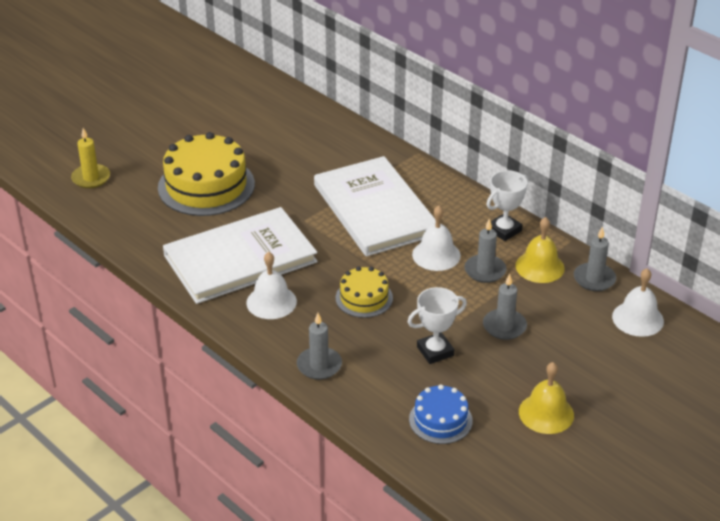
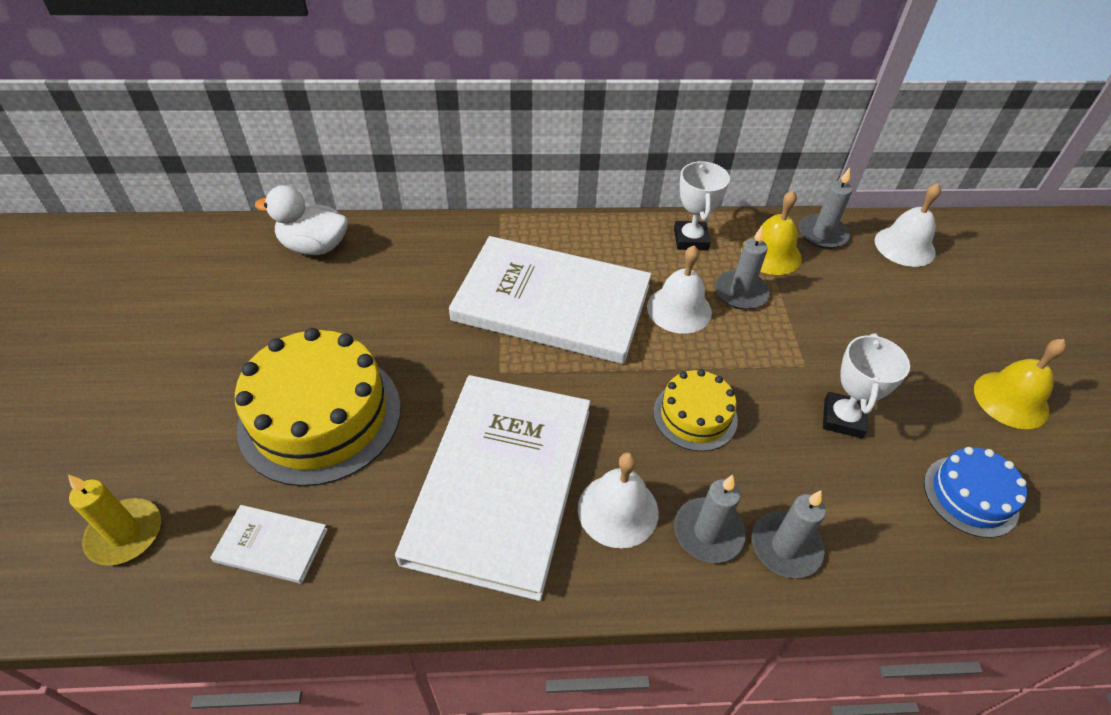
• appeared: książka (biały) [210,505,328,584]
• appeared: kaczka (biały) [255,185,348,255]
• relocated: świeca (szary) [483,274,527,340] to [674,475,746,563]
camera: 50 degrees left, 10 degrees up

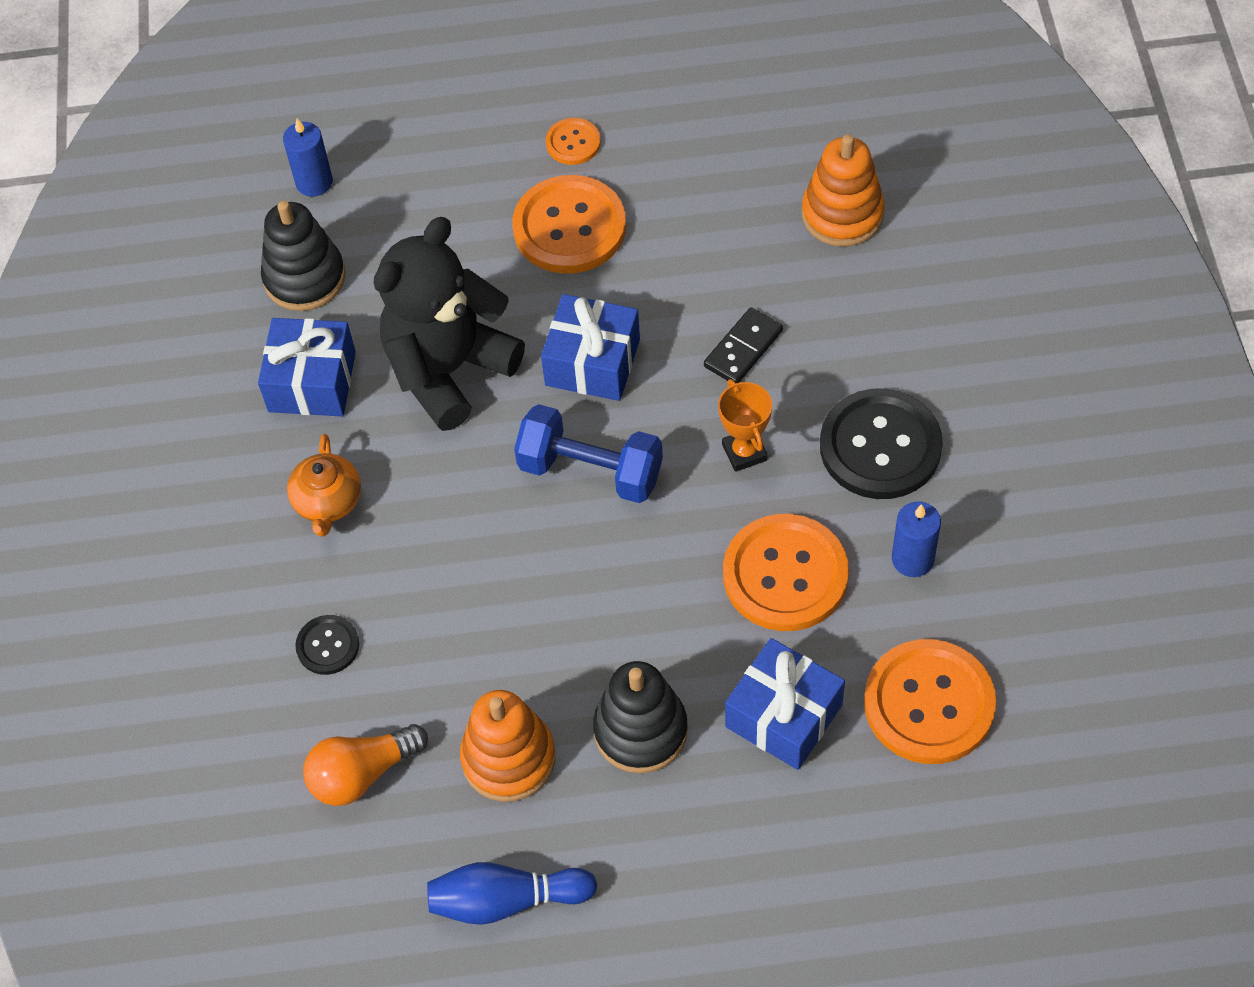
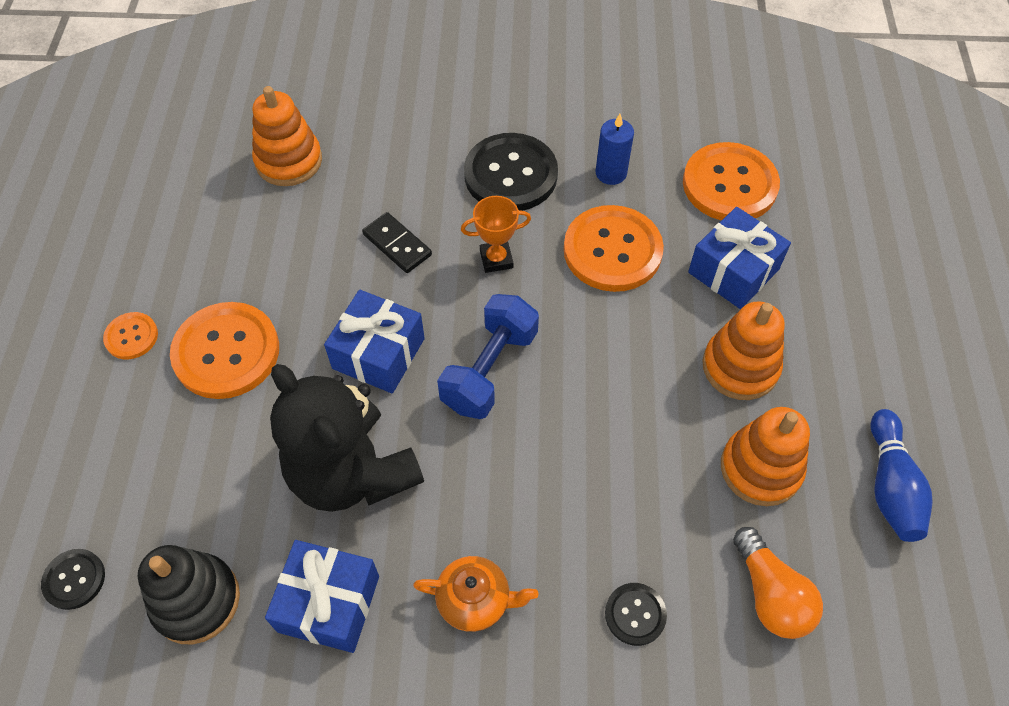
• exchanged: świeca (niebieski) [283,118,333,197] to guzik (czarny) [41,549,105,610]
• colour: zabawka nakładanka (czarny) [593,661,688,774] to zabawka nakładanka (pomarańczowy) [702,301,784,400]
camera: 85 degrees left, 0 degrees up

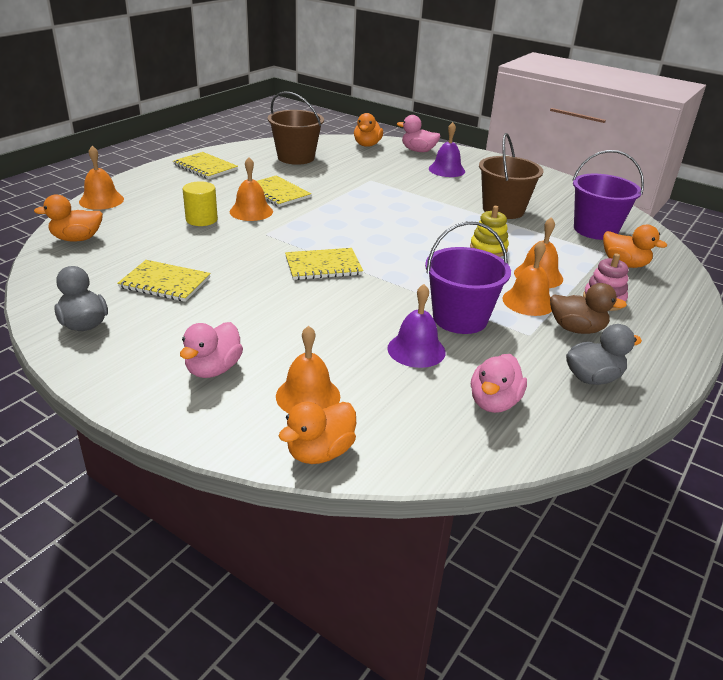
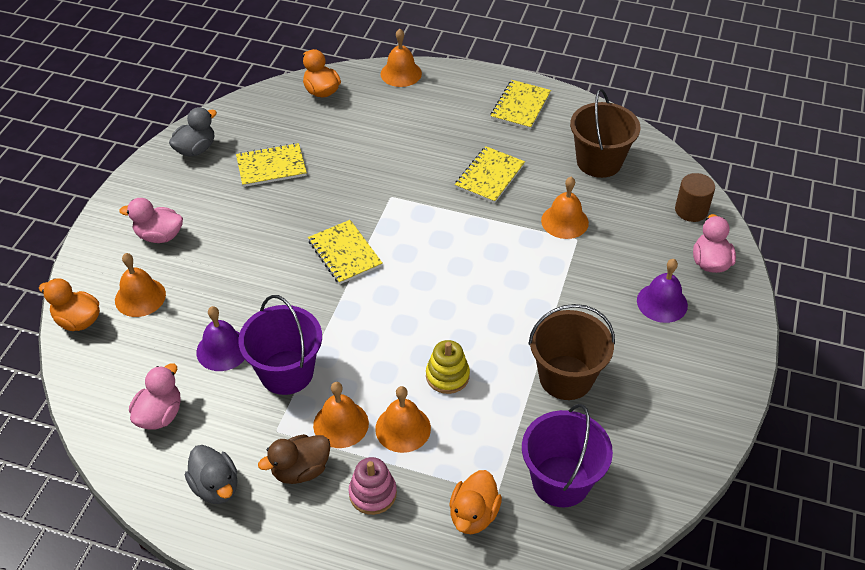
• missing: walec (żółty) [183,181,218,226]
• relocated: dzwonek (pomarańczowy) [230,157,273,221] to [541,177,589,239]
• exchanged: kaczka (pomarańczowy) [354,113,383,147] to walec (brązowy) [675,173,715,222]
• spun: zeszyt (żółty) [117,260,210,302] = [236,143,307,187] 75 degrees clockwise
• spun: kaczka (różowy) [471,354,527,413] = [129,363,181,430] 105 degrees clockwise
• spun: kaczka (brązowy) [550,283,627,334] = [258,434,331,484] 60 degrees clockwise
camera: 75 degrees right, 15 degrees up

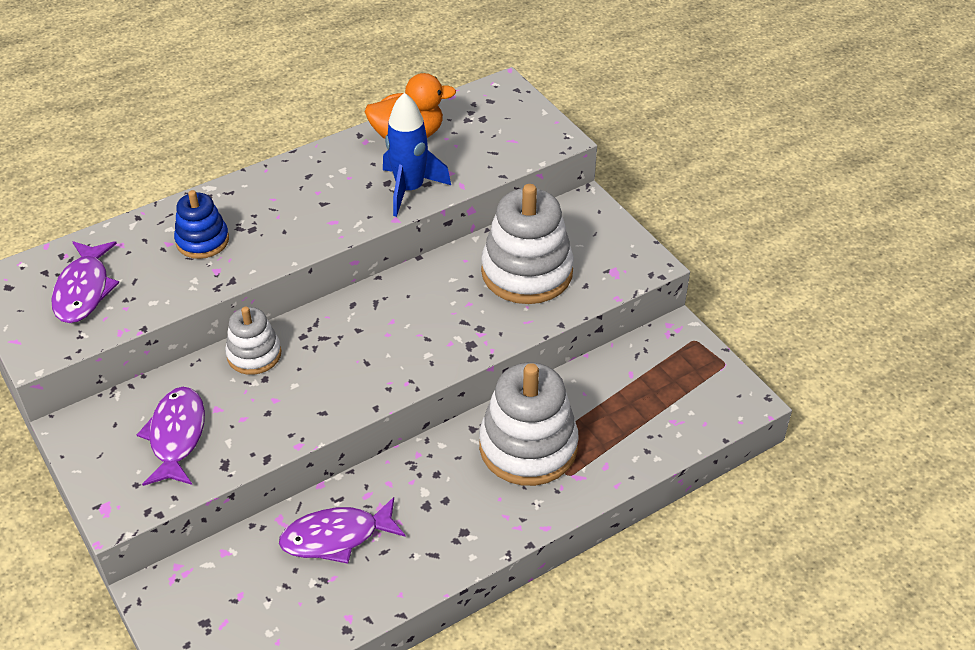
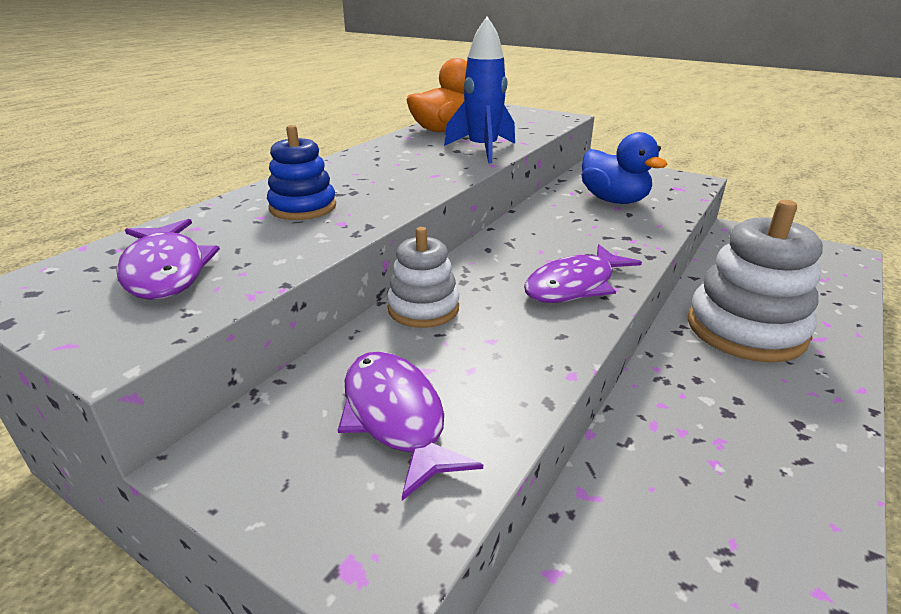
• relocated: ryba (fioletowy) [279,497,406,564] to [524,244,642,303]
• exchanged: zabawka nakładanka (biały) [481,184,574,304] to kaczka (niebieski) [581,132,667,204]
camera: 25 degrees left, 15 degrees down

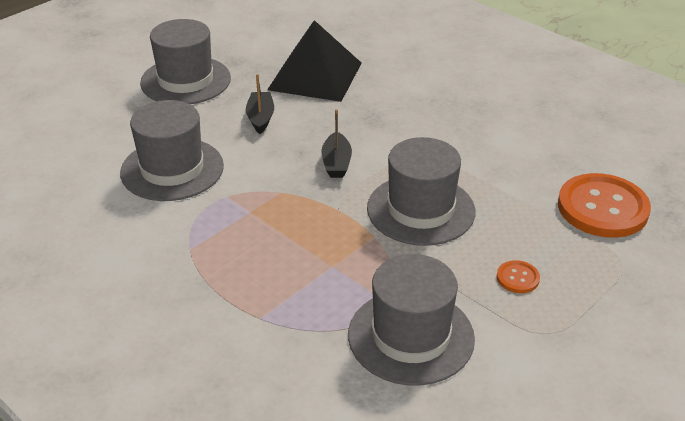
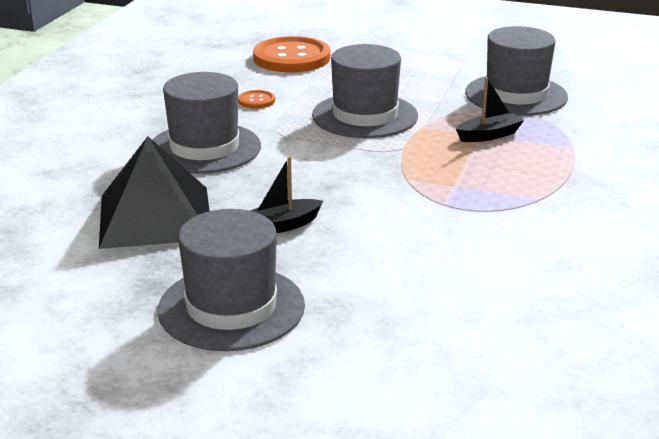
• relocated: kapelusz (szary) [120,100,224,201] to [152,72,261,174]
• relocated: łódka (czarny) [321,109,352,178] to [456,77,524,142]
• relocated: guzik (pomarańczowy) [497,260,540,293] to [238,90,275,109]
camera: 115 degrees left, 10 degrees down

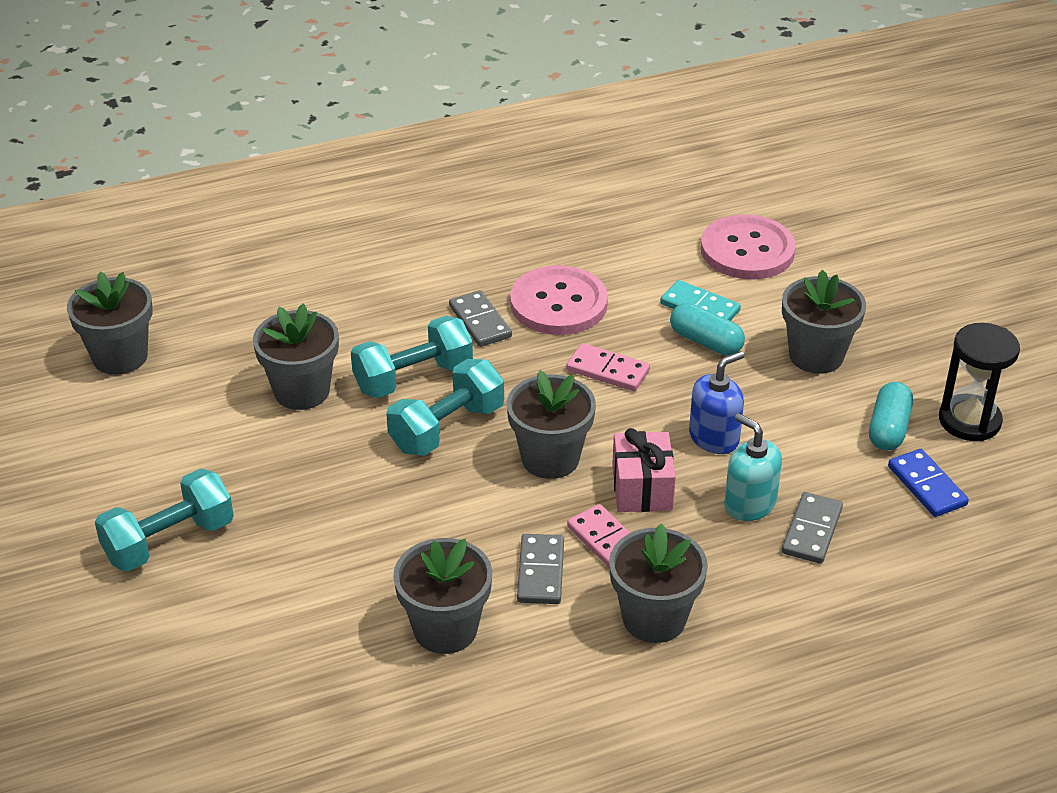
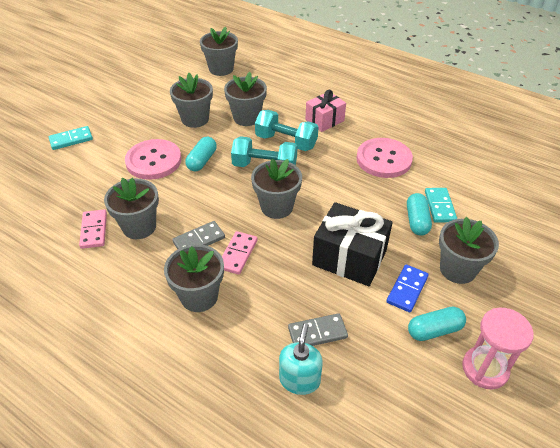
• missing: hantel (turkusowy) [95,468,234,571]
• missing: kostka domina (szary) [449,290,512,347]
• appeared: kostka domina (turkusowy) [49,126,93,150]
• appeared: doniczka (szary) [170,73,213,128]
• appeared: kapsułka (turkusowy) [185,137,217,172]
• relocated: kostka domina (różowy) [566,343,650,391] to [79,209,107,249]
• relocated: prezent (różowy) [612,428,676,512] to [305,90,346,132]
• relocated: guzik (różowy) [701,214,796,279] to [125,139,181,180]
• relocated: dozownik mydła (turkusowy) [724,413,782,521] to [279,323,323,395]
• relocated: kostka domina (niebieski) [888,449,969,517] to [386,264,429,312]
• exchanged: dozownik mydła (niebieski) [689,351,744,454] to prezent (czarny) [312,202,393,286]
• colour: klepsydra (czarny) [939,323,1020,441] to klepsydra (różowy) [462,308,534,390]
camera: 55 degrees right, 5 degrees up

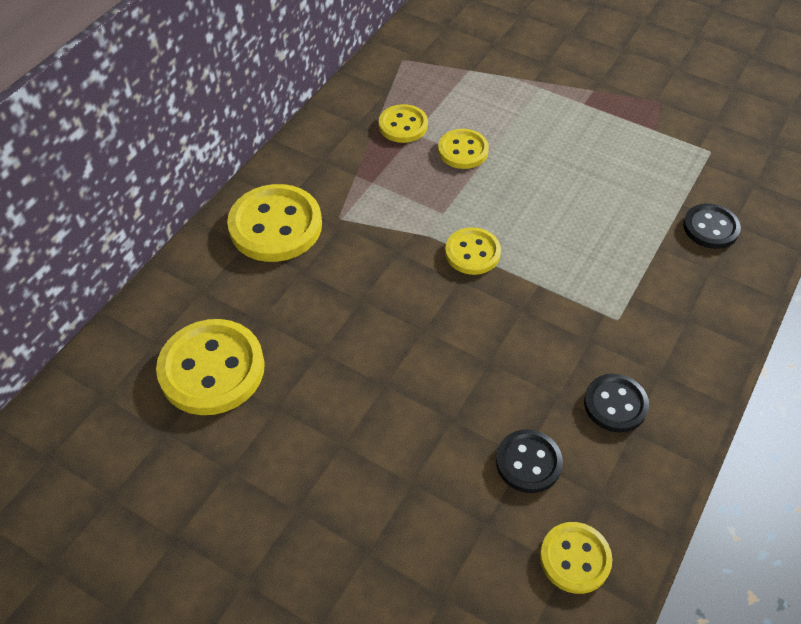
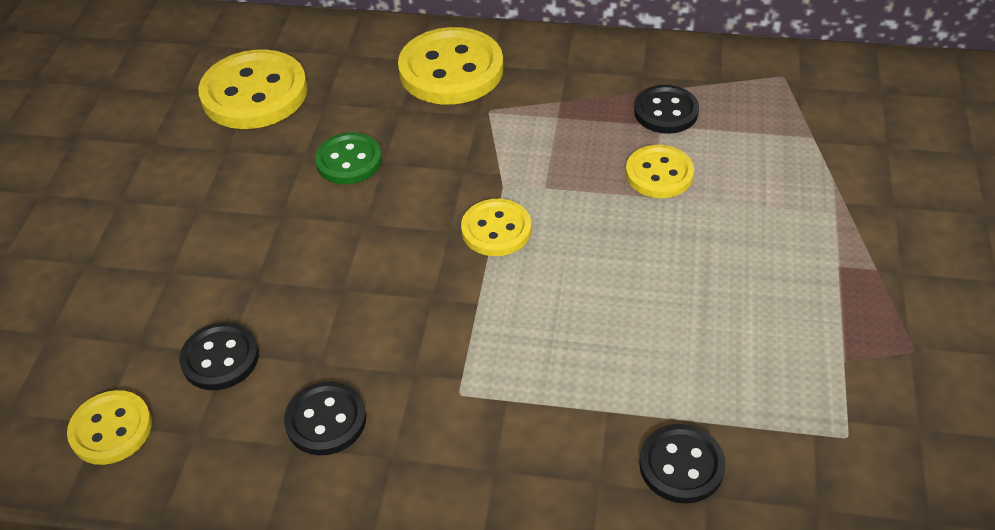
• appeared: guzik (zielony) [315,133,382,184]
• colour: guzik (żółty) [379,104,428,143] to guzik (czarny) [634,85,699,134]
camera: 70 degrees right, 5 degrees down

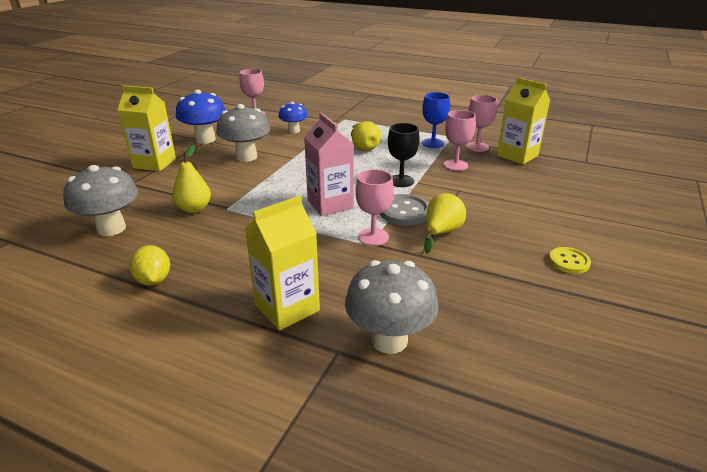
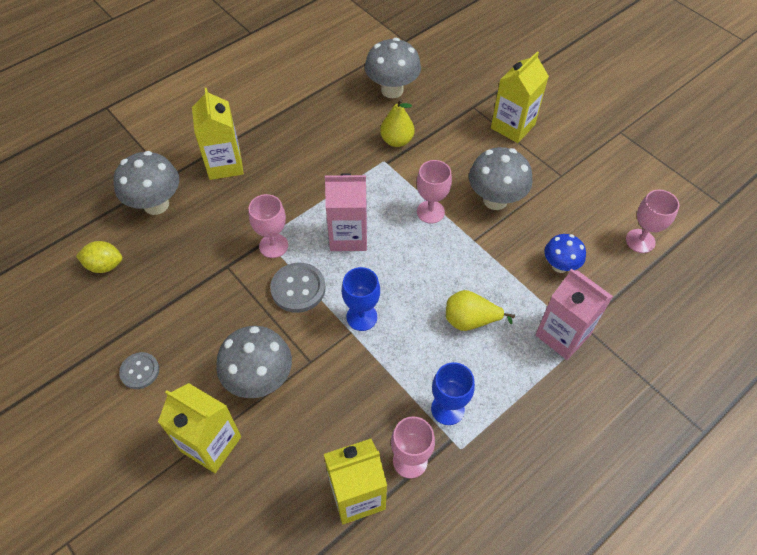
• missing: grzyb (niebieski) [176,90,226,144]
• missing: gruszka (żółty) [424,193,466,253]
• appeared: karton mleka (żółty) [158,383,241,473]
• appeared: grzyb (szary) [216,326,292,398]
• appeared: karton mleka (różowy) [535,268,613,360]
• relocated: cytryna (żółty) [129,245,170,285] to [76,241,122,273]
• relocated: kielich (różowy) [444,110,476,171] to [417,160,452,224]
• colour: kielich (czarny) [388,123,420,187] to kielich (niebieski) [342,267,380,331]
• colour: guzik (żółty) [549,247,591,274] to guzik (szary) [119,352,159,389]
camera: 115 degrees right, 25 degrees up

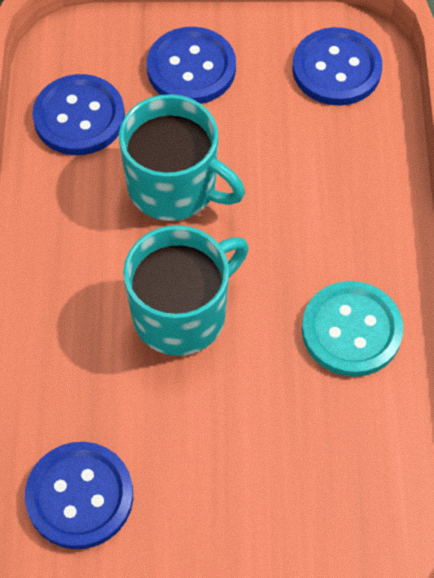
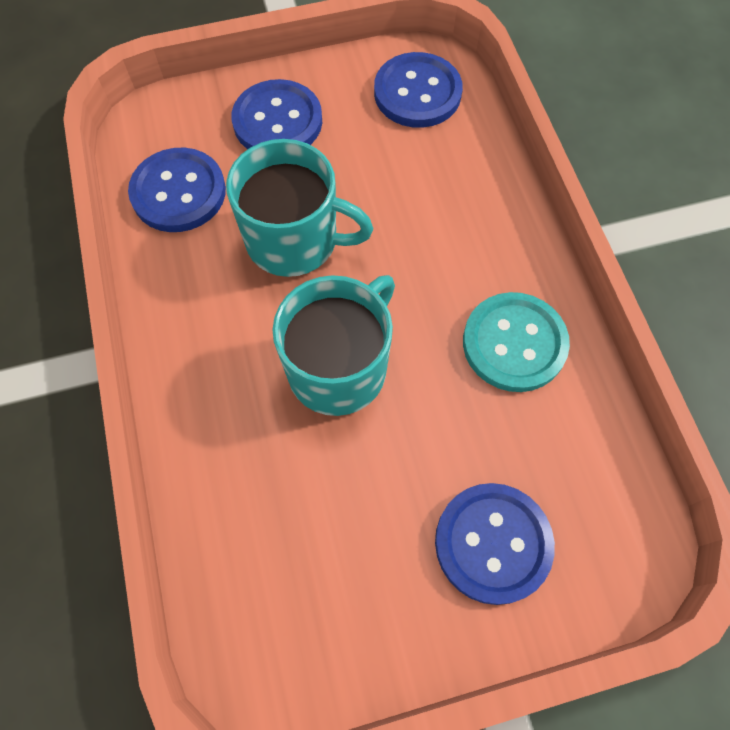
• relocated: guzik (niebieski) [25,442,133,549] to [435,483,555,605]
camera: 15 degrees left, 5 degrees up

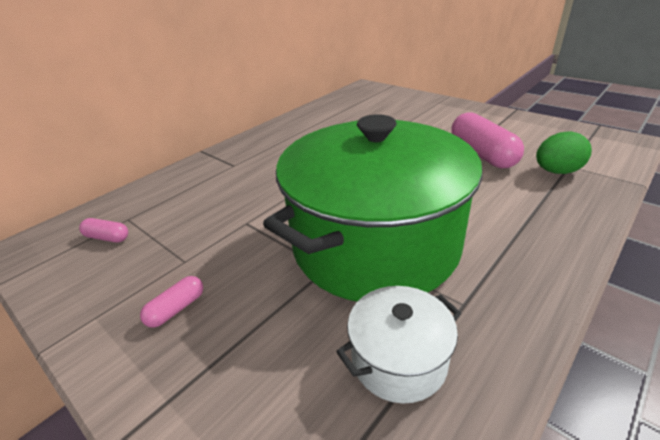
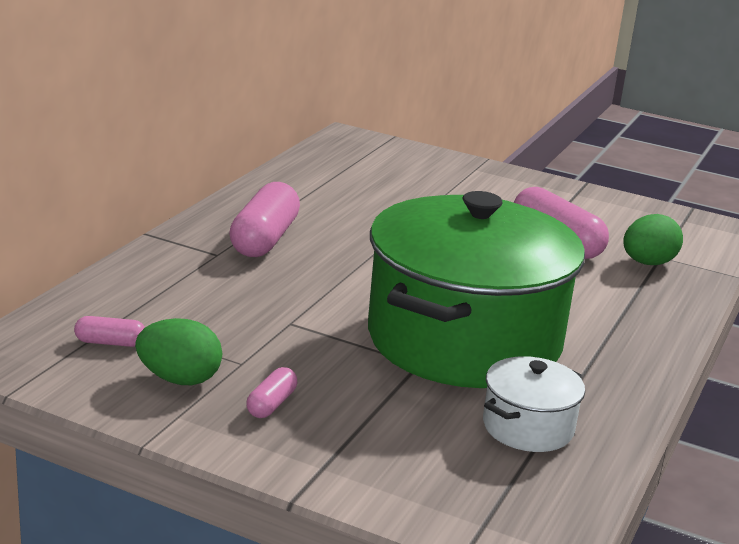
• appeared: jajko (zielony) [135,318,222,385]
• appeared: kapsułka (różowy) [229,182,300,257]
camera: 20 degrees left, 10 degrees down

